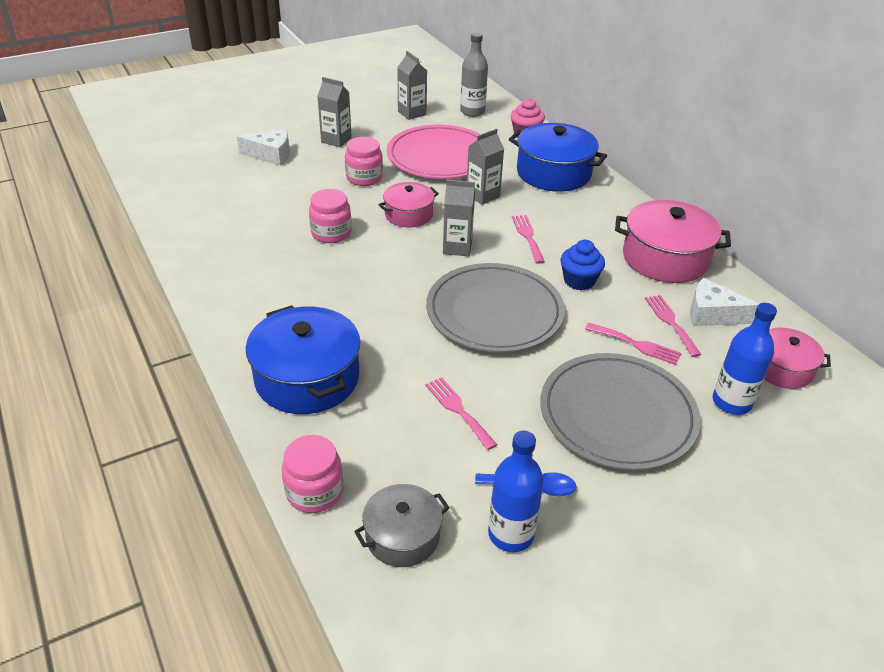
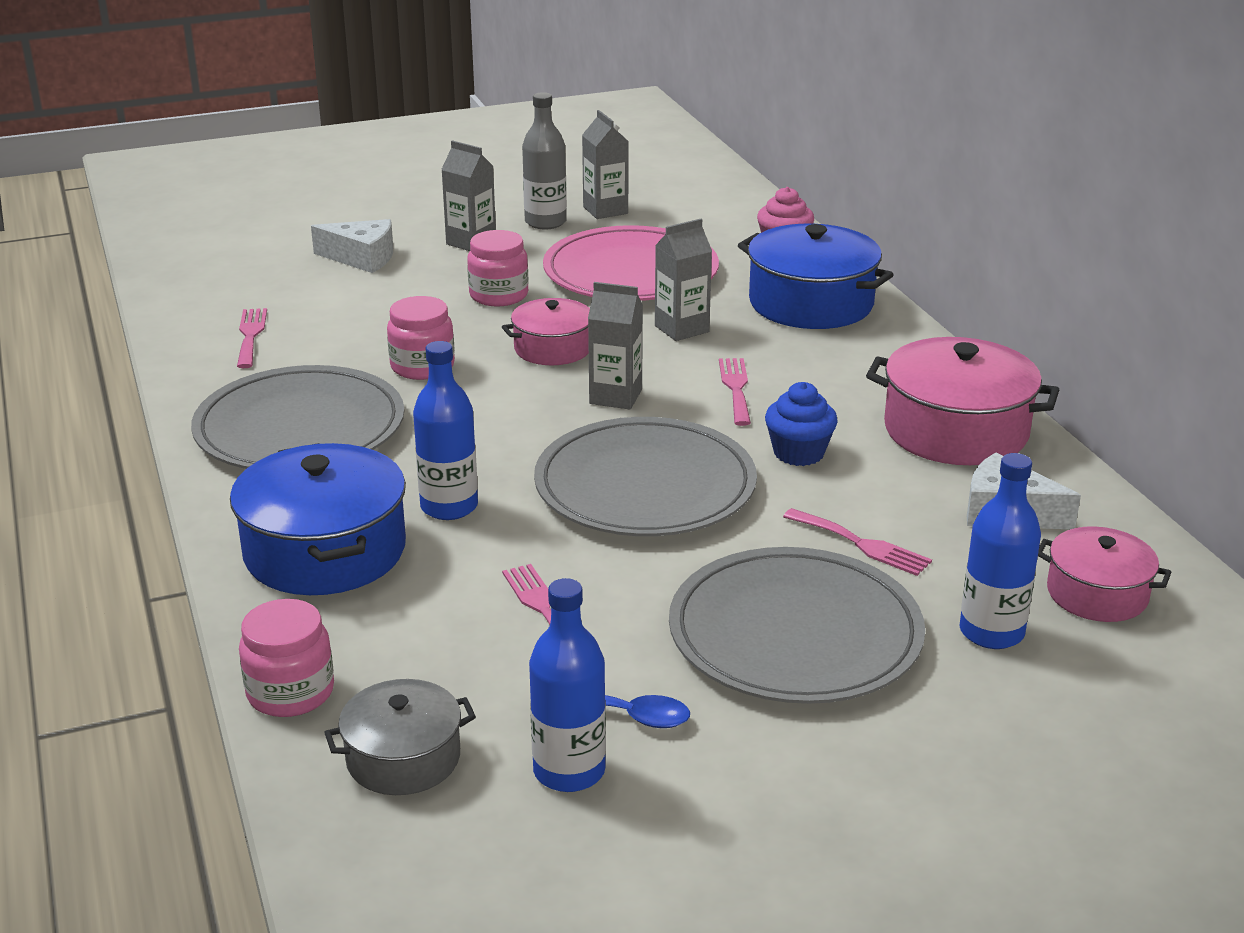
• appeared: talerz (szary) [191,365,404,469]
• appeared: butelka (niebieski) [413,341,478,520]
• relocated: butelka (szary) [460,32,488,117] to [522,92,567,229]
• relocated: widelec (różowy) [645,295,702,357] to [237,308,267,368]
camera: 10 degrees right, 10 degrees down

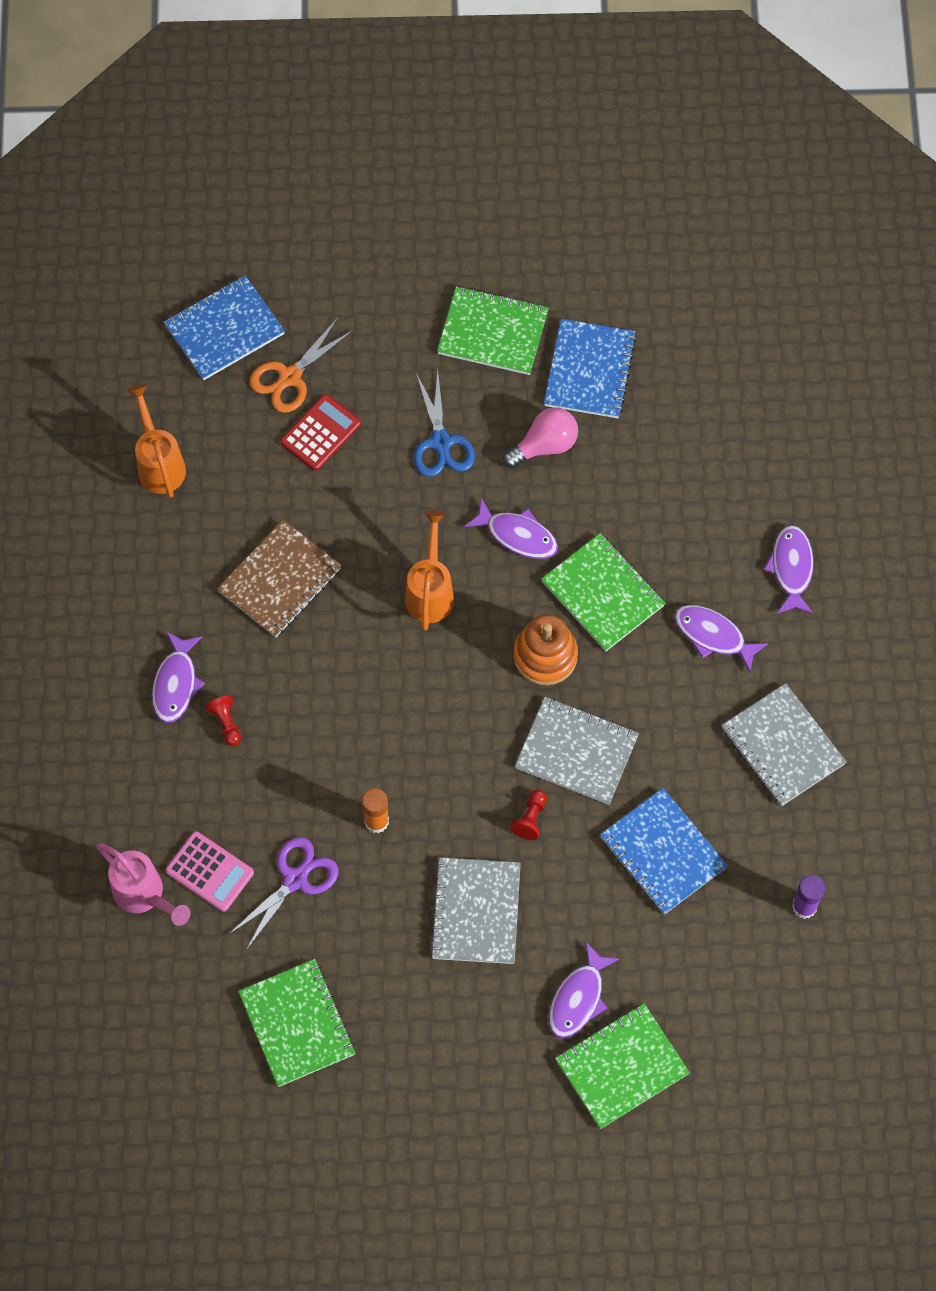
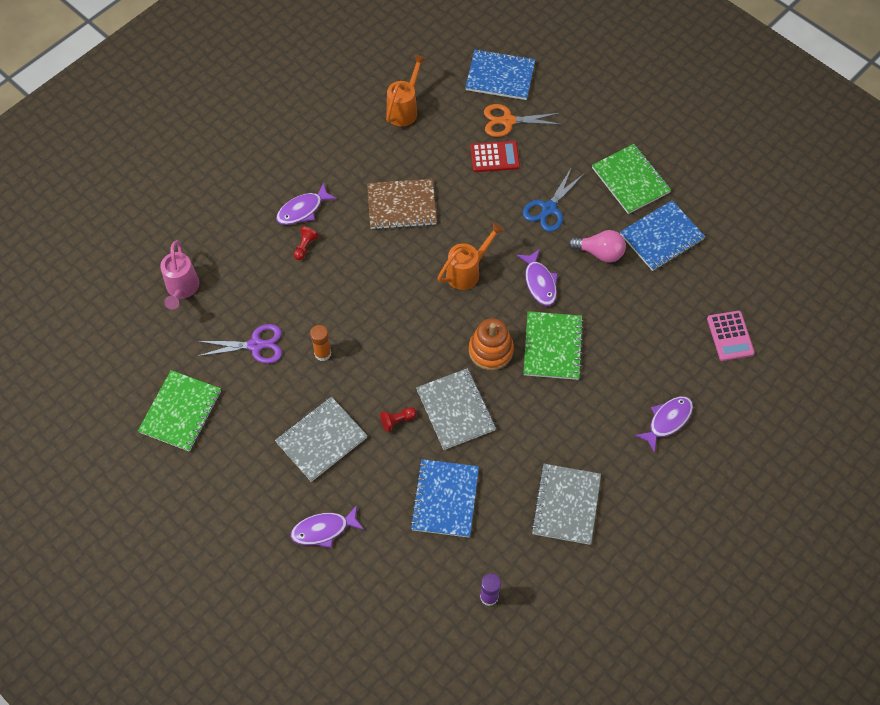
• missing: zeszyt (zielony) [555,1004,690,1129]
• missing: ryba (fioletowy) [674,605,768,672]
• relocated: kalkulator (różowy) [166,831,254,912] to [707,311,755,361]
camera: 45 degrees right, 5 degrees down

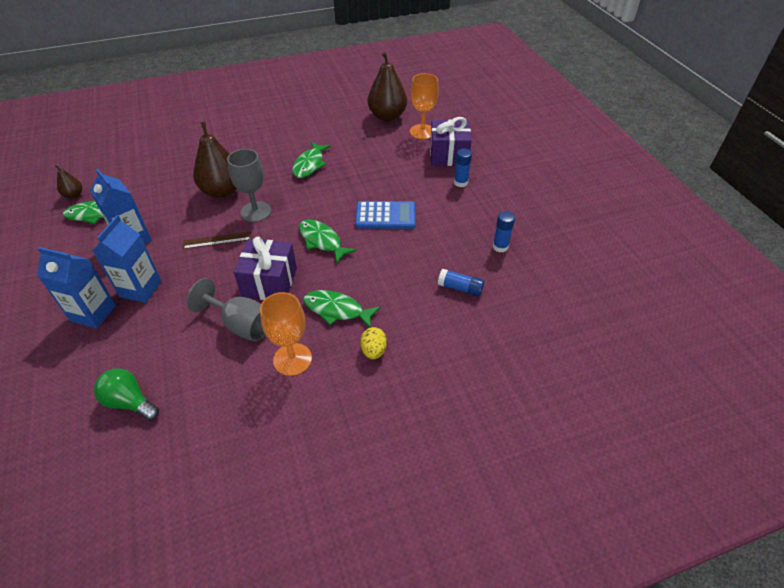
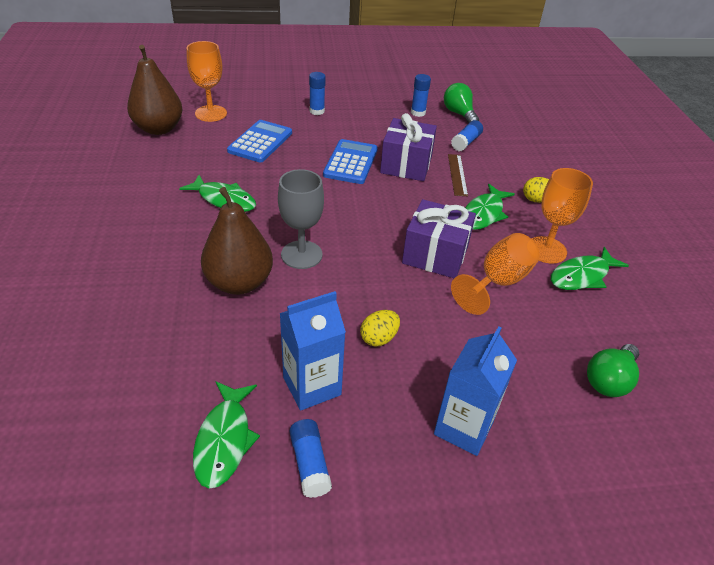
• missing: gruszka (brązowy) [55,165,82,199]
• missing: karton mleka (niebieski) [93,215,162,303]
• appeared: kalkulator (niebieski) [227,120,292,162]
• appeared: klej w sztyfcie (niebieski) [290,419,332,498]
• appeared: jajko (żółty) [360,310,400,347]
• appeared: żarówka (zielony) [444,83,479,123]
• relocated: linijka (brązowy) [183,231,251,249] to [448,154,468,196]
• relocated: ryba (zielony) [299,220,357,263] to [551,247,629,290]
• relocated: prezent (fioletowy) [430,117,472,166] to [380,113,437,181]
• colour: kielich (szary) [187,278,265,342] to kielich (pomarańczowy) [451,233,540,315]
camera: 80 degrees left, 5 degrees down

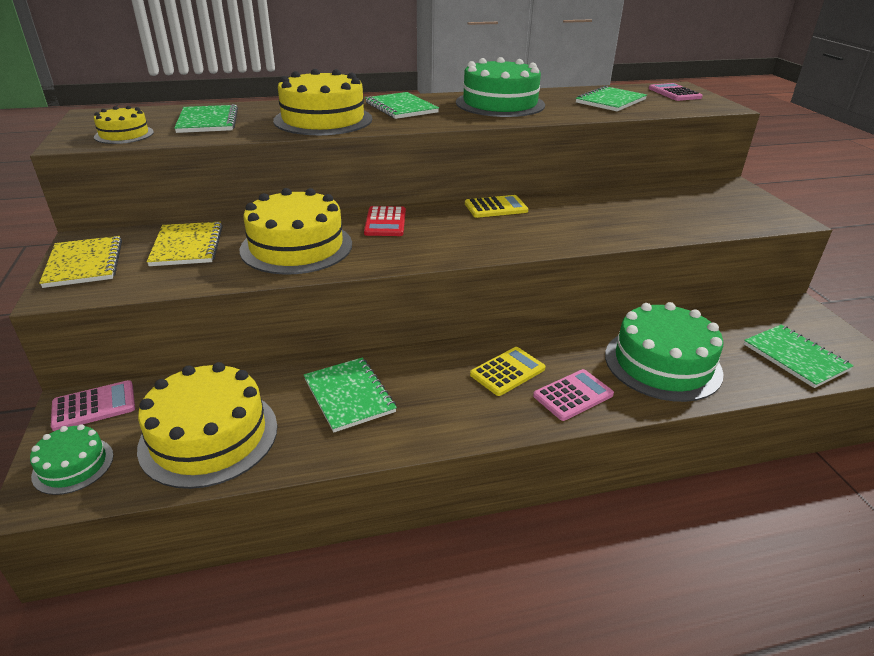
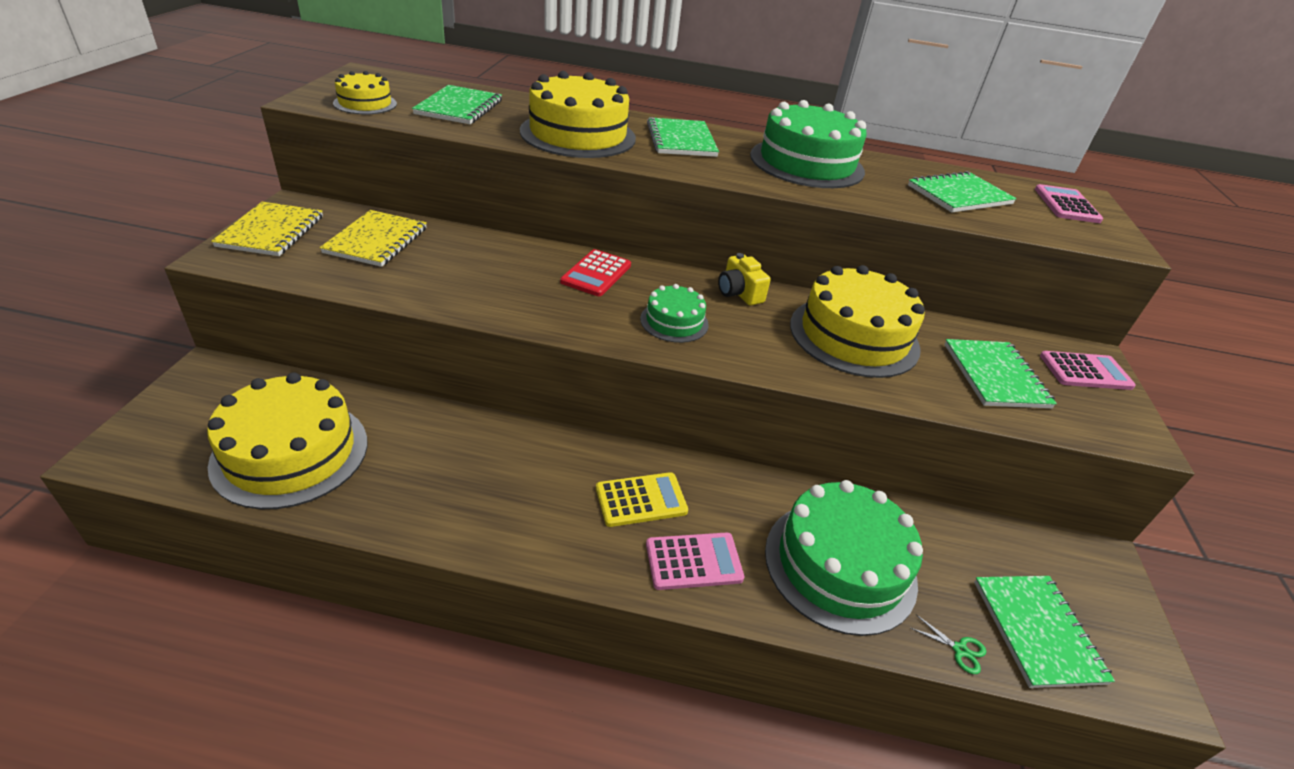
• appeared: nożyczki (zielony) [910,615,986,674]
• relocated: tort (zielony) [30,424,114,495] to [640,284,709,343]
• relocated: kalkulator (różowy) [51,380,135,431] to [1040,351,1136,390]
• relocated: tort (żółty) [240,188,352,275] to [790,265,925,378]
• relocated: zeszyt (zielony) [304,357,397,432] to [944,339,1057,408]
• exchanged: kalkulator (żółty) [465,195,528,218] to aparat fotograficzny (żółty) [718,253,771,305]
camera: 20 degrees right, 5 degrees up

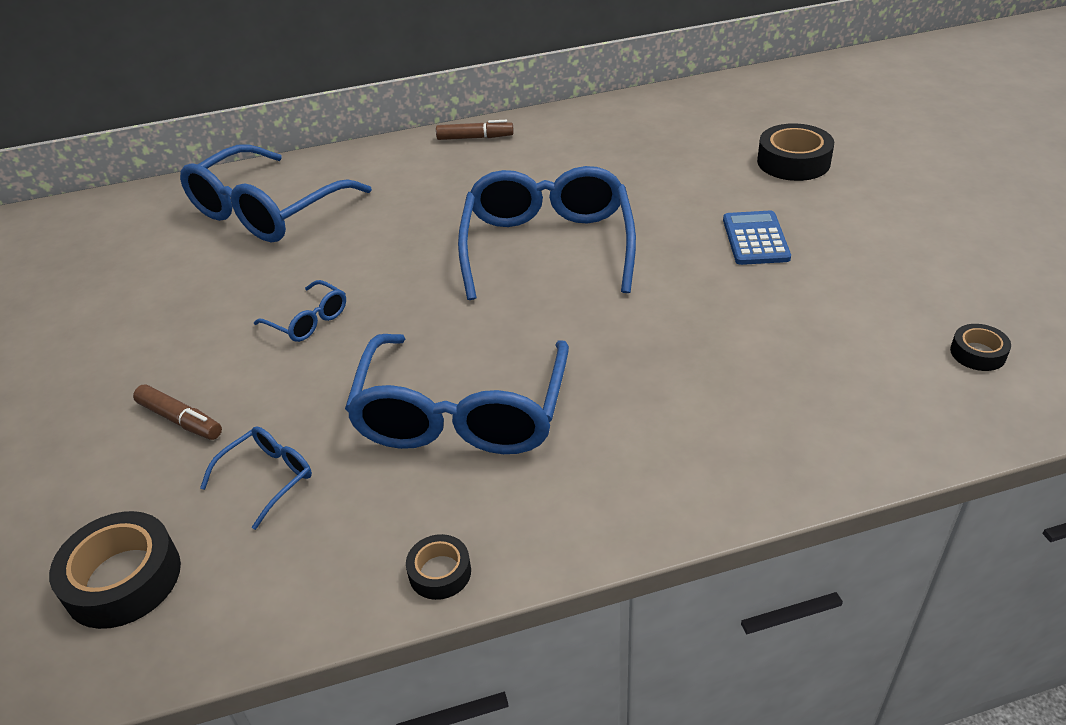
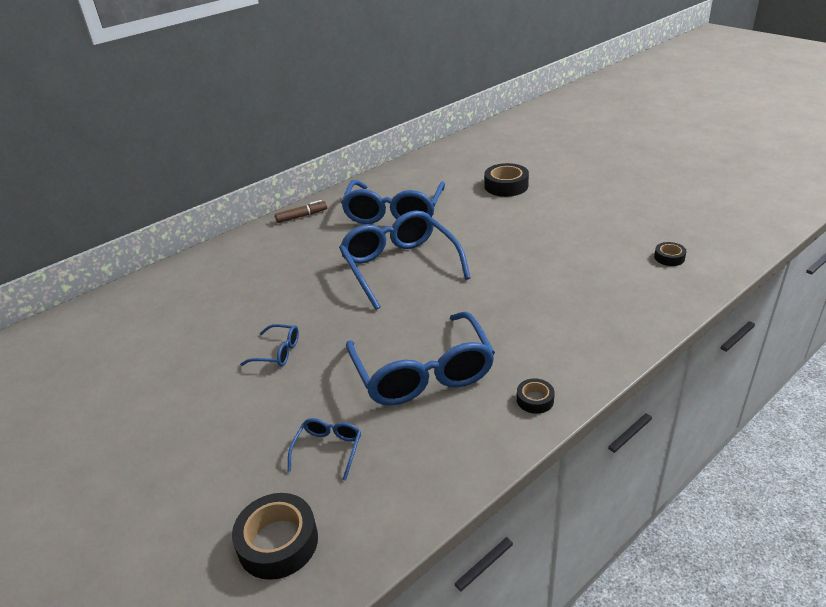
• missing: flamaster (brązowy) [133,384,222,440]
• missing: kalkulator (niebieski) [723,211,791,265]
• relocated: okulary (niebieski) [180,144,372,242] to [341,180,445,224]
• relocated: taśma klejąca (czarny) [406,534,471,600] to [517,378,555,414]
camera: 25 degrees left, 5 degrees down

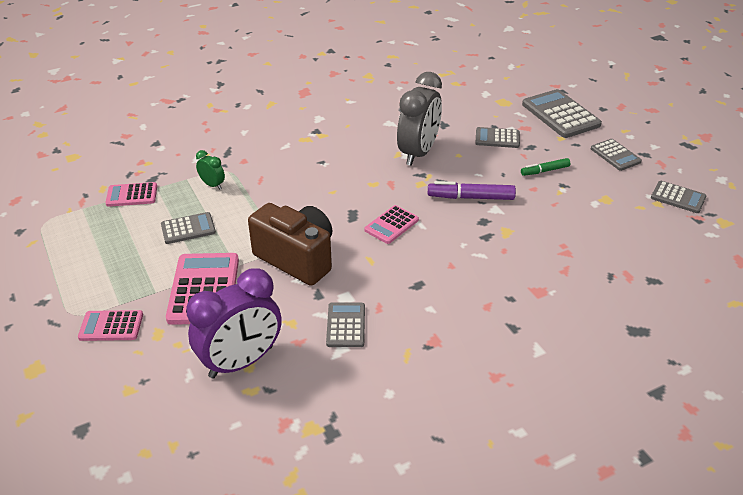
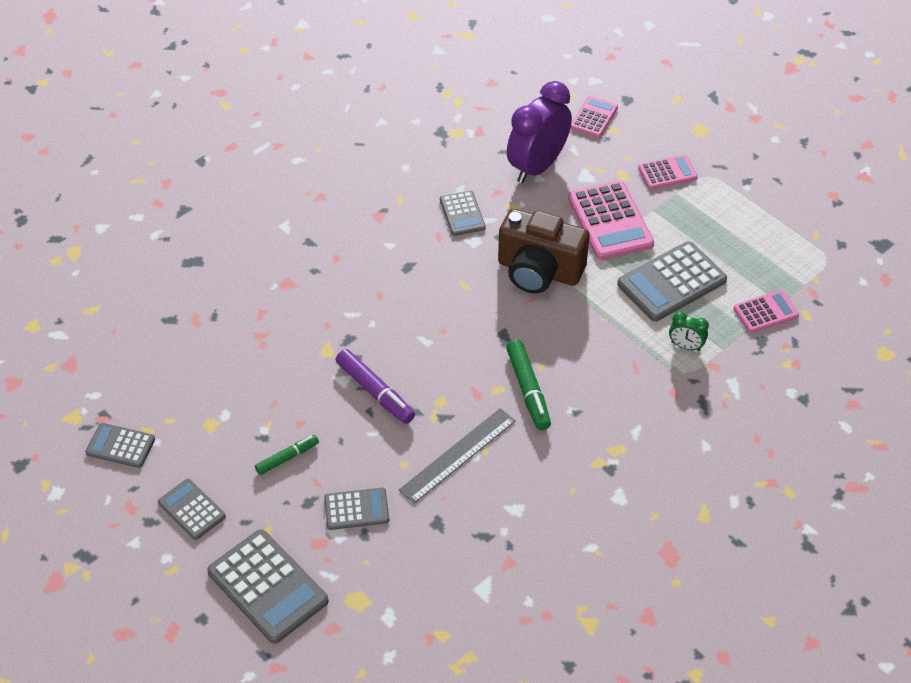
• appeared: flamaster (zielony) [506,339,551,430]
• relocated: kalkulator (różowy) [364,205,419,244] to [570,96,618,138]
• exchanged: budzik (szary) [397,72,442,166] to linijka (szary) [399,408,516,504]
• spun: flamaster (fioletowy) [428,181,516,200] = [336,349,415,424] 60 degrees clockwise
• size: kalkulator (szary) [161,212,216,244] = [617,241,727,322] x1.73
camera: 165 degrees right, 10 degrees up

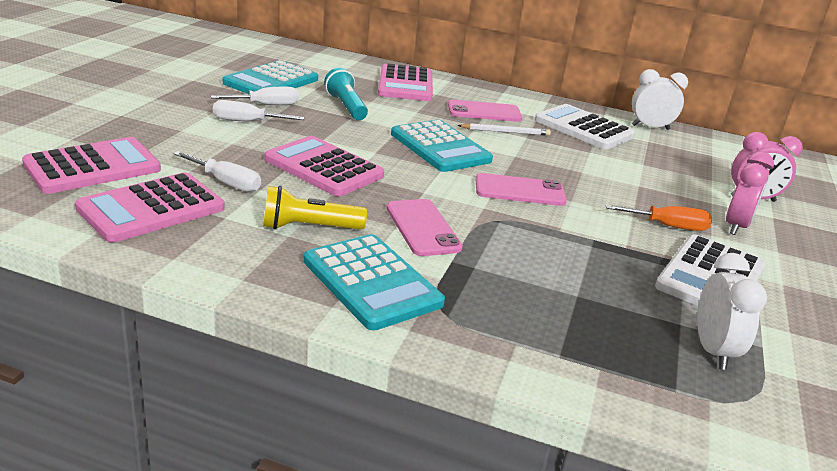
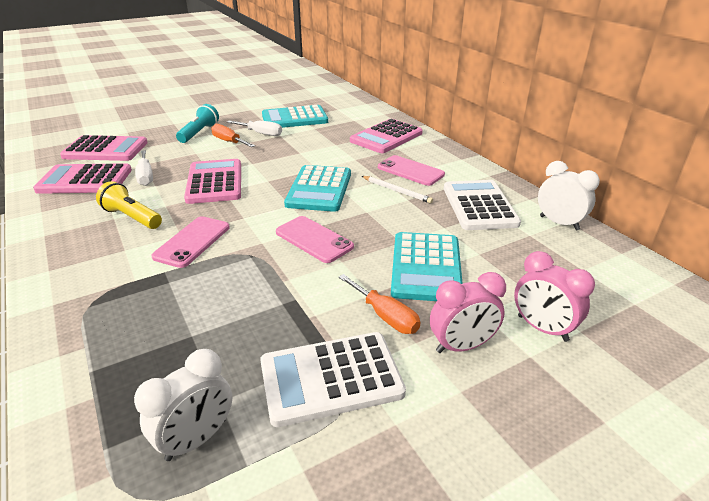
• relocated: kalkulator (turkusowy) [304,234,445,330] to [391,232,463,301]
• relocated: latarka (turkusowy) [324,68,368,120] to [176,104,219,143]
• colour: śrubokręt (biały) [213,100,305,121] to śrubokręt (pomarańczowy) [211,124,255,147]
camera: 45 degrees right, 5 degrees up

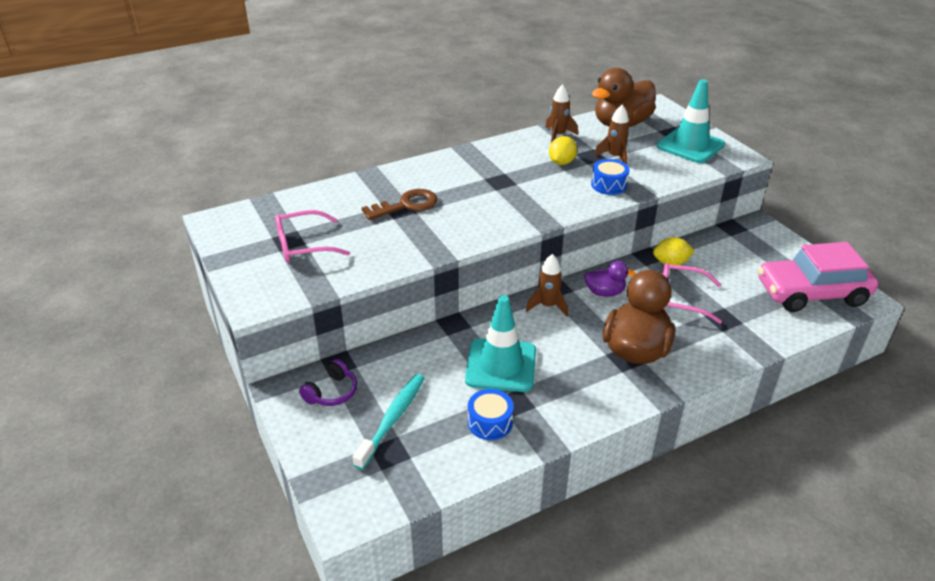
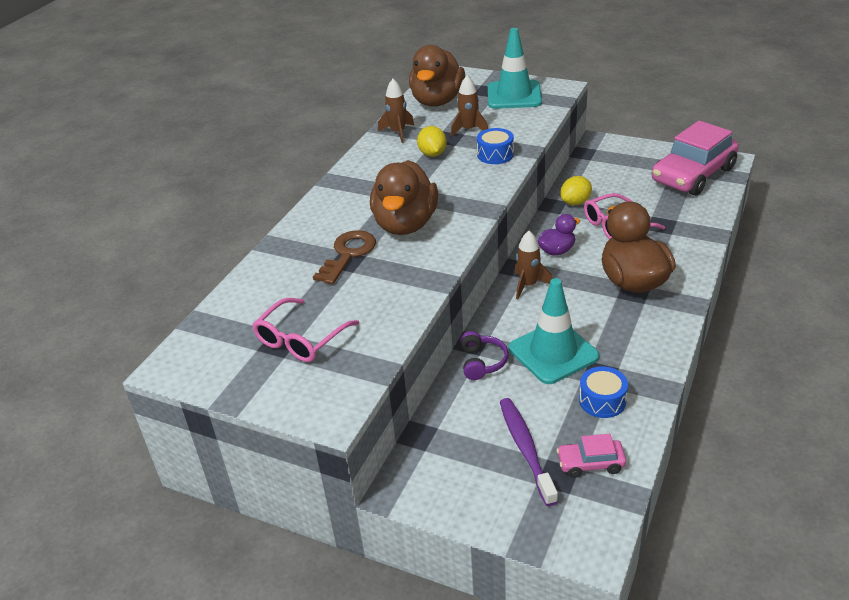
• appeared: kaczka (brązowy) [370,160,438,235]
• appeared: samochód (różowy) [557,434,626,478]
• relocated: słuchawki (fioletowy) [299,359,357,406] to [460,331,508,380]
• colour: szczoteczka do zębów (turkusowy) [352,374,425,470] to szczoteczka do zębów (fioletowy) [500,398,558,506]
camera: 35 degrees left, 0 degrees up

